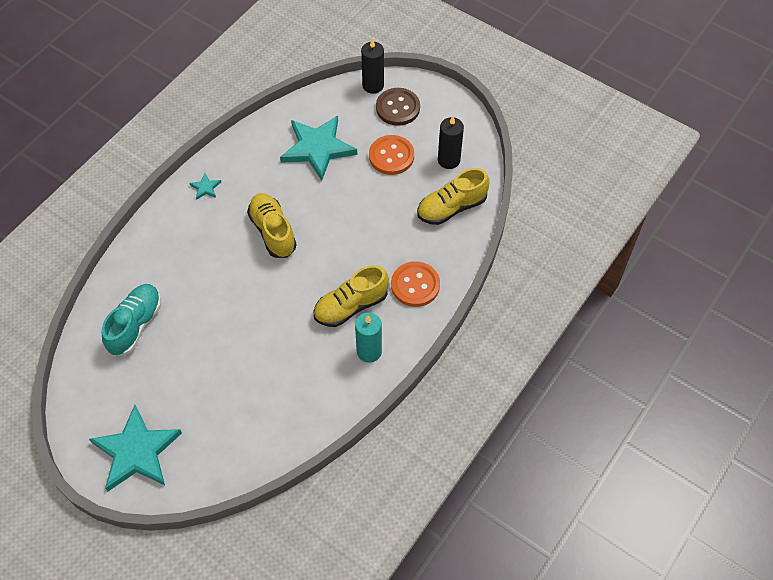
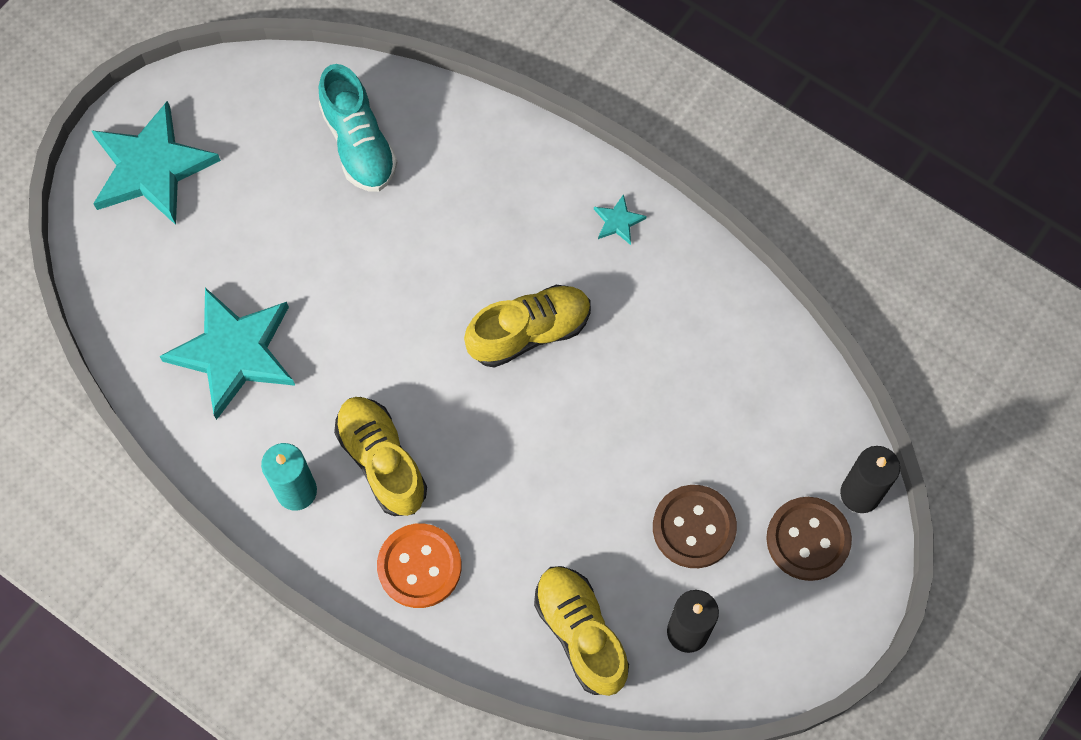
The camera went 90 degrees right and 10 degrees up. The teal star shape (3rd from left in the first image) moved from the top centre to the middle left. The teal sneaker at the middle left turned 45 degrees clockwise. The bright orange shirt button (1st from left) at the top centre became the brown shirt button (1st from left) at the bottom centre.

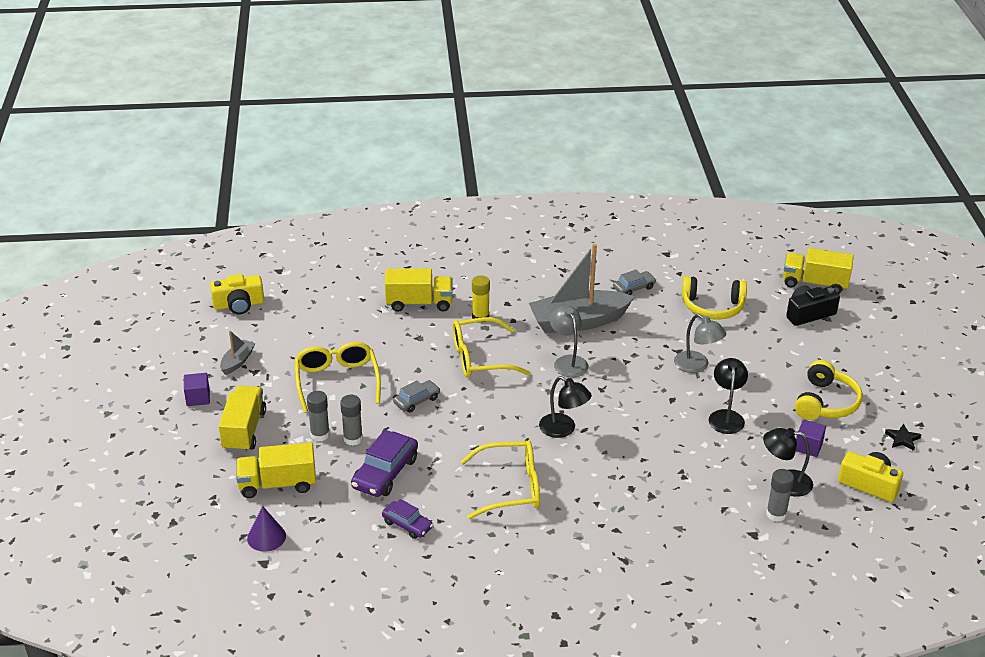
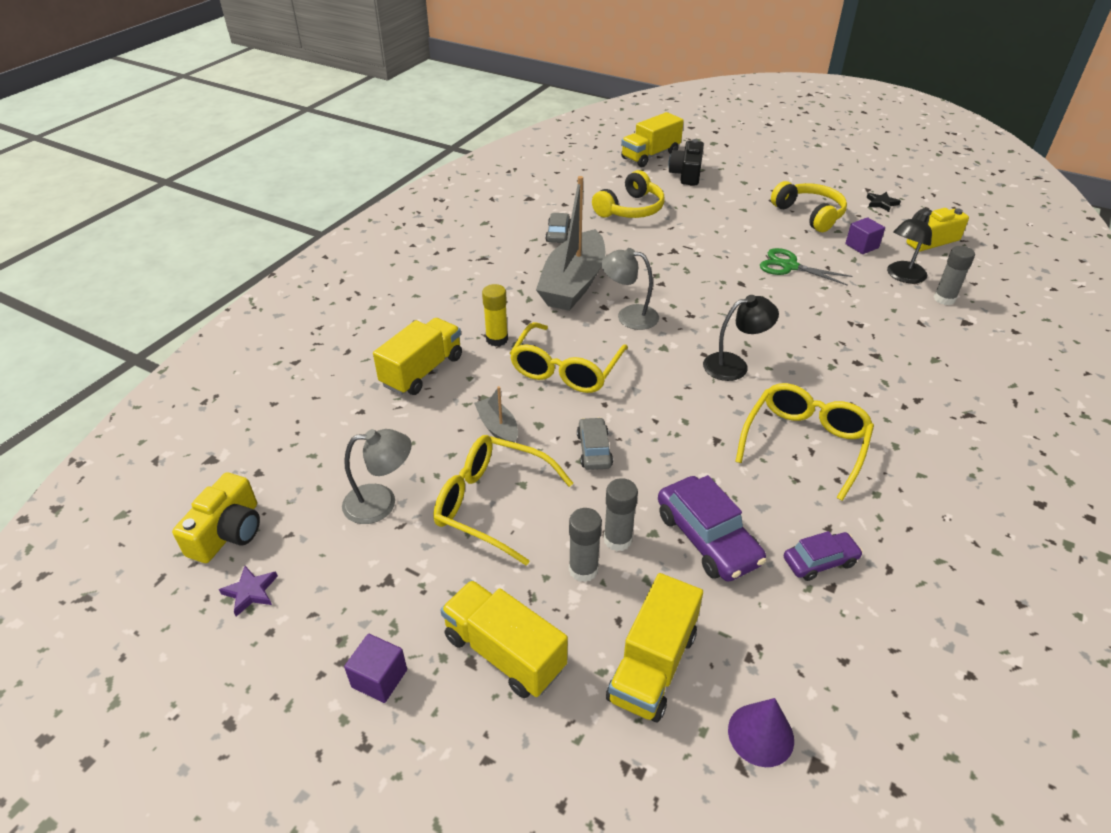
The camera went 55 degrees left and 5 degrees up. The violet star shape at the bottom left appeared. The ash-grey desk lamp (2nd from left in the first image) moved from the middle right to the centre. The ash-grey toy boat (1st from left) moved from the middle left to the centre. The jet-black desk lamp (2nd from left) at the middle right was replaced by the leaf-green shears at the top right.

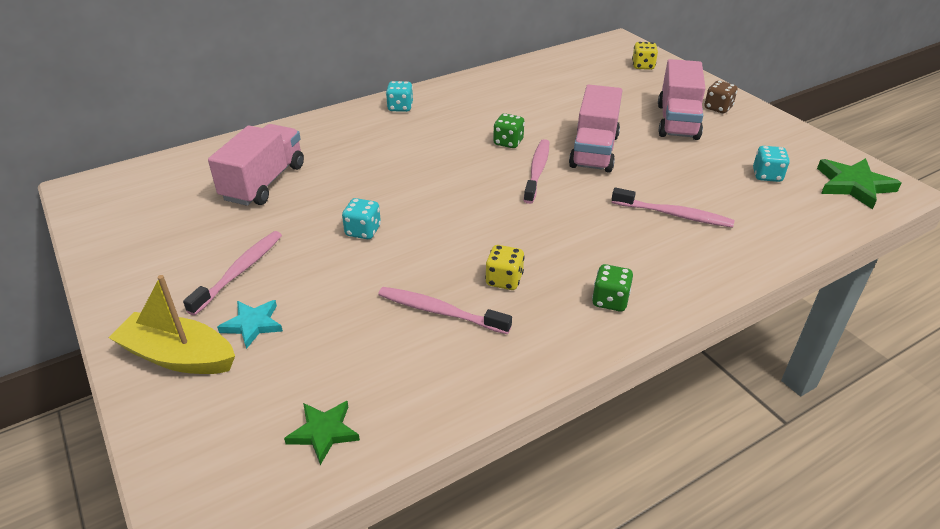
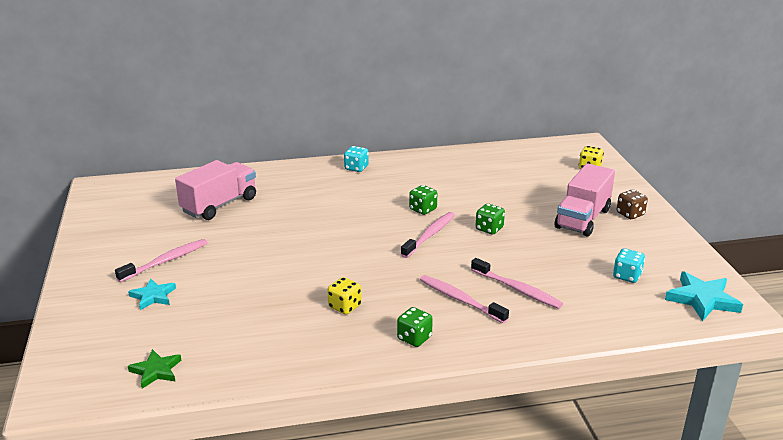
The camera went 20 degrees right and 10 degrees down. The pink tooth brush (2nd from left in the first image) moved from the centre to the bottom centre. The pink toy truck (2nd from left) at the top centre was replaced by the leaf-green game die (3rd from left) at the centre. The leaf-green star shape (2nd from left) at the middle right became the teal star shape (2nd from left) at the bottom right. The golden toy boat at the middle left disappeared. The teal game die (1st from left) at the centre disappeared.

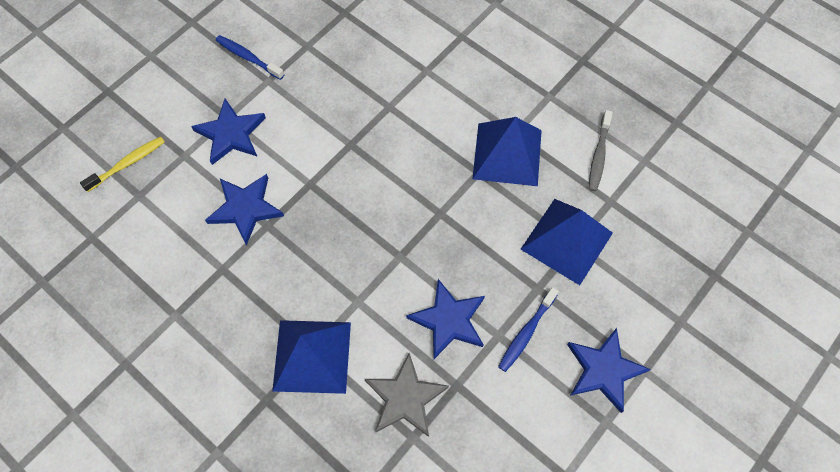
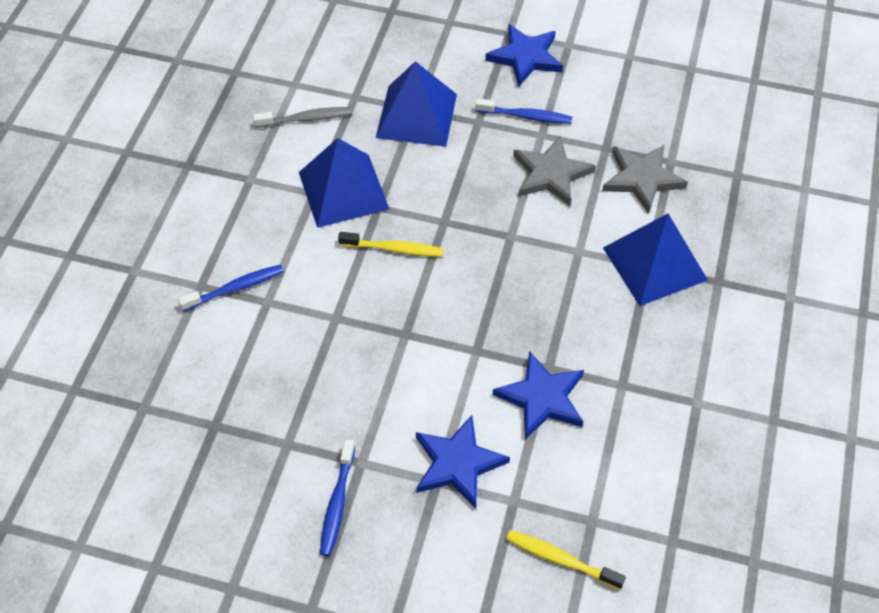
The camera went 115 degrees left and 10 degrees down. The royal blue tooth brush (1st from left) at the middle left appeared. The golden tooth brush (1st from left) at the centre appeared. The royal blue star shape (3rd from left) at the bottom centre became the ash-grey star shape (1st from left) at the top centre.

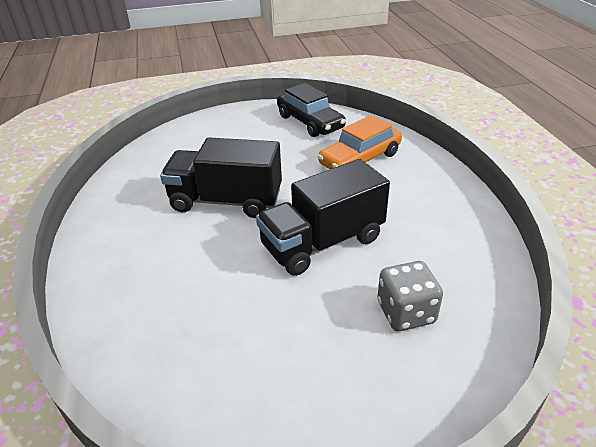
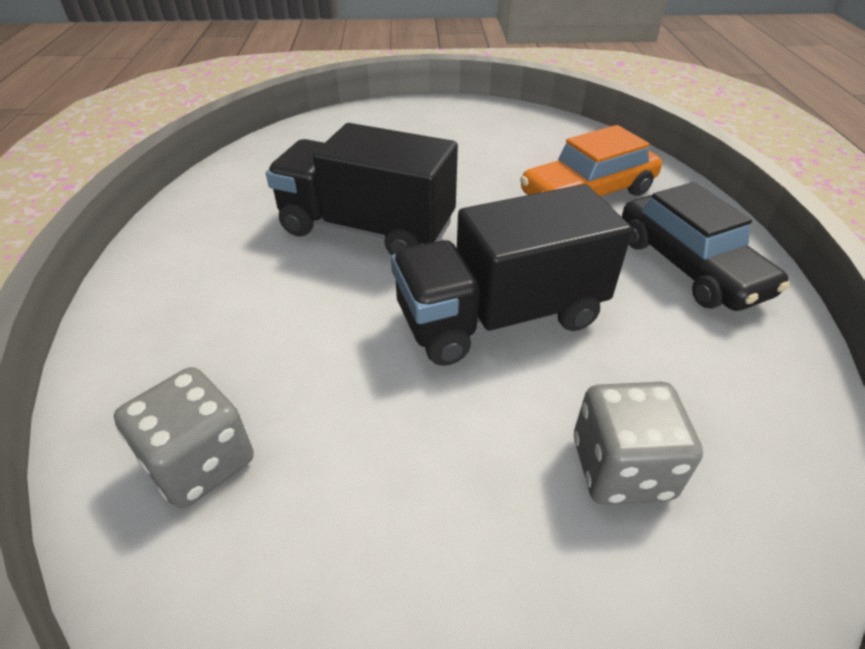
The camera went 10 degrees right and 5 degrees up. The ash-grey game die (1st from left) at the bottom left appeared. The jet-black toy car moved from the top centre to the middle right.

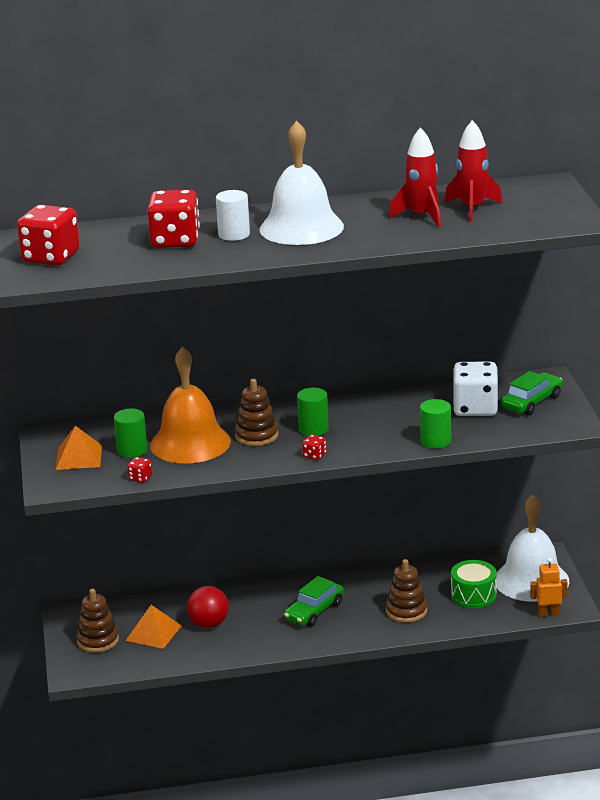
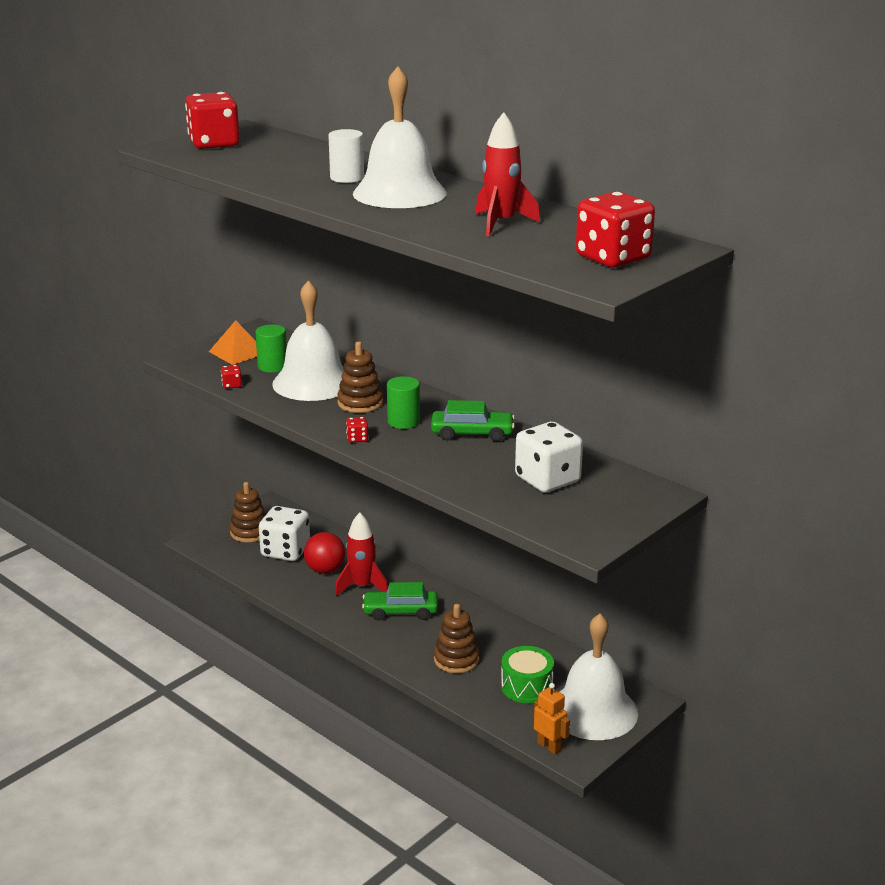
The camera went 50 degrees right and 0 degrees up. The bright orange solid pyramid (2nd from left) at the bottom left was replaced by the snow-white game die (1st from left) at the middle left. The bright orange school bell at the middle left became the snow-white school bell (1st from left) at the centre. The red spaceship (2nd from left in the first image) moved from the top right to the centre. The leaf-green toy car (2nd from left) moved from the middle right to the centre. The red game die (3rd from left in the first image) moved from the top left to the top right. The leaf-green cylinder (3rd from left) at the middle right disappeared.

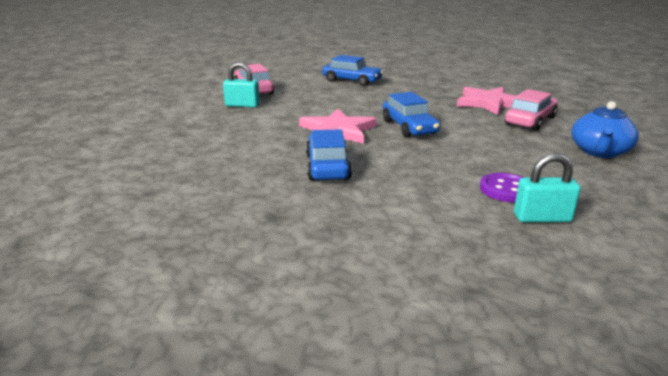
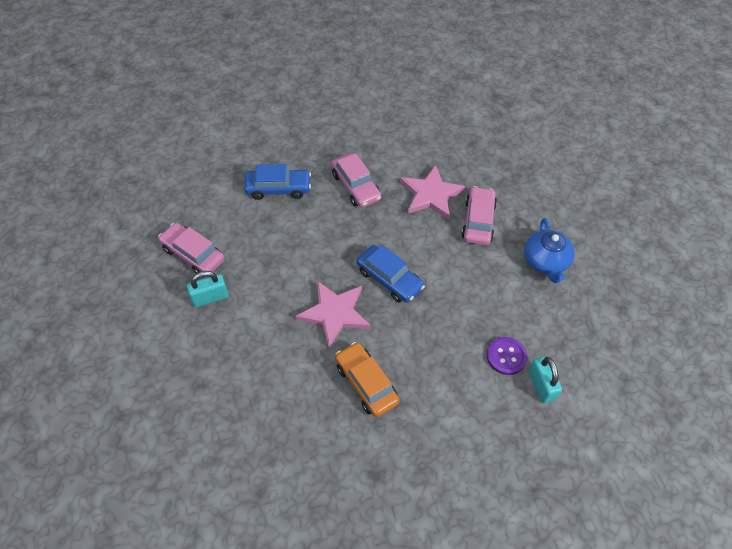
The camera went 30 degrees left and 30 degrees up. The pink toy car (2nd from left) at the top centre appeared. The royal blue toy car (1st from left) at the centre became the bright orange toy car at the bottom centre. The teal padlock (2nd from left) at the middle right turned 75 degrees counterclockwise.

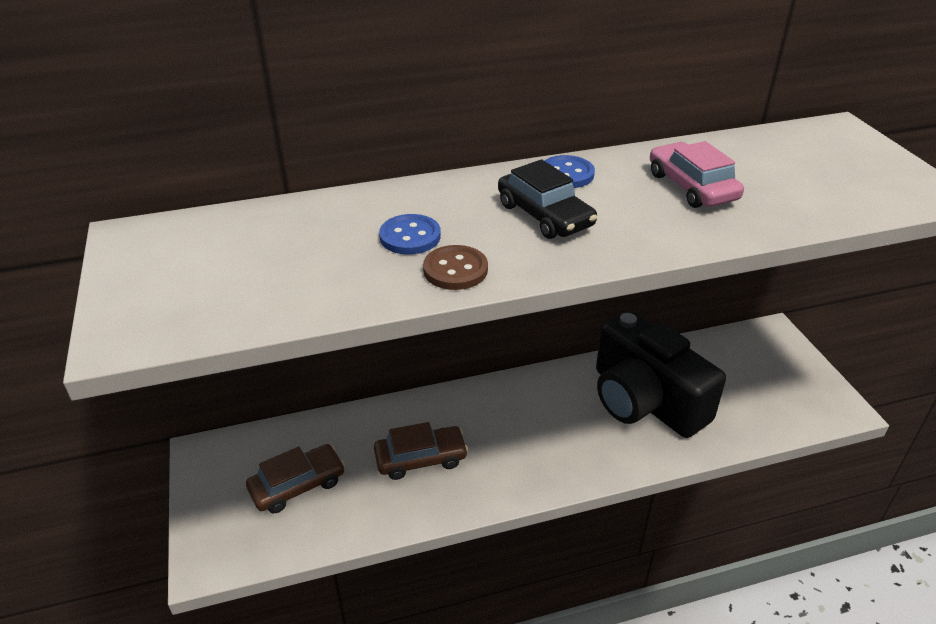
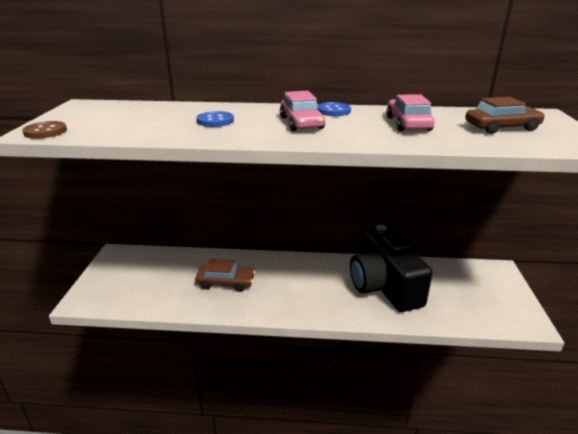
The camera went 20 degrees right and 10 degrees down. The brown shirt button moved from the centre to the top left. The jet-black toy car at the top centre became the pink toy car (1st from left) at the top centre. The brown toy car (1st from left in the first image) moved from the bottom left to the top right.

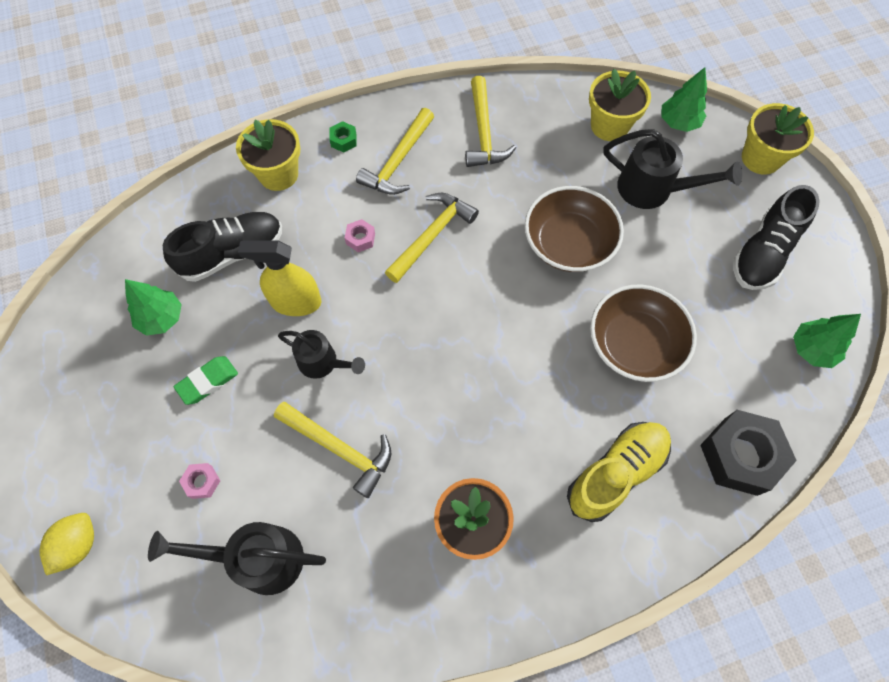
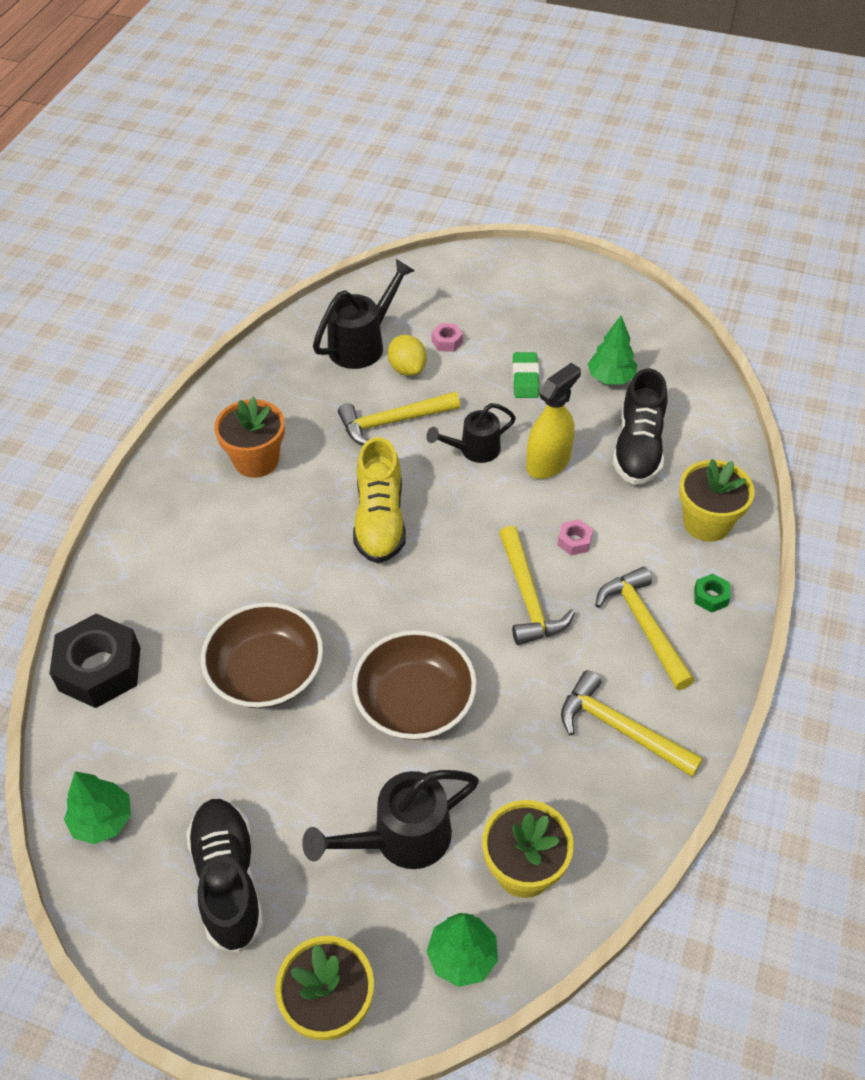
The camera went 130 degrees right and 15 degrees down. The golden sneaker moved from the bottom right to the centre. The golden citrus fruit moved from the bottom left to the top centre.

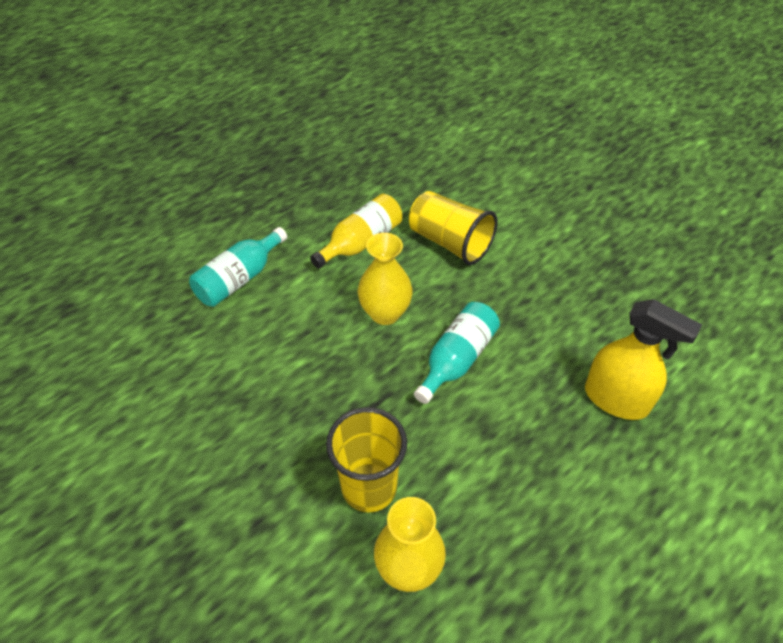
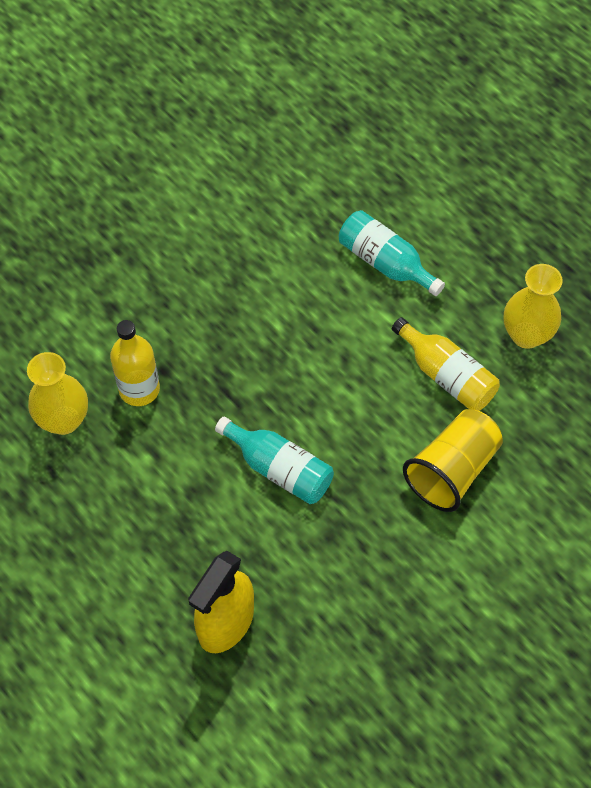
The camera went 90 degrees right and 10 degrees up. The golden beaker (1st from left) at the bottom centre was replaced by the golden drink bottle (1st from left) at the middle left. The golden tall vase (1st from left in the first image) moved from the centre to the middle right.

